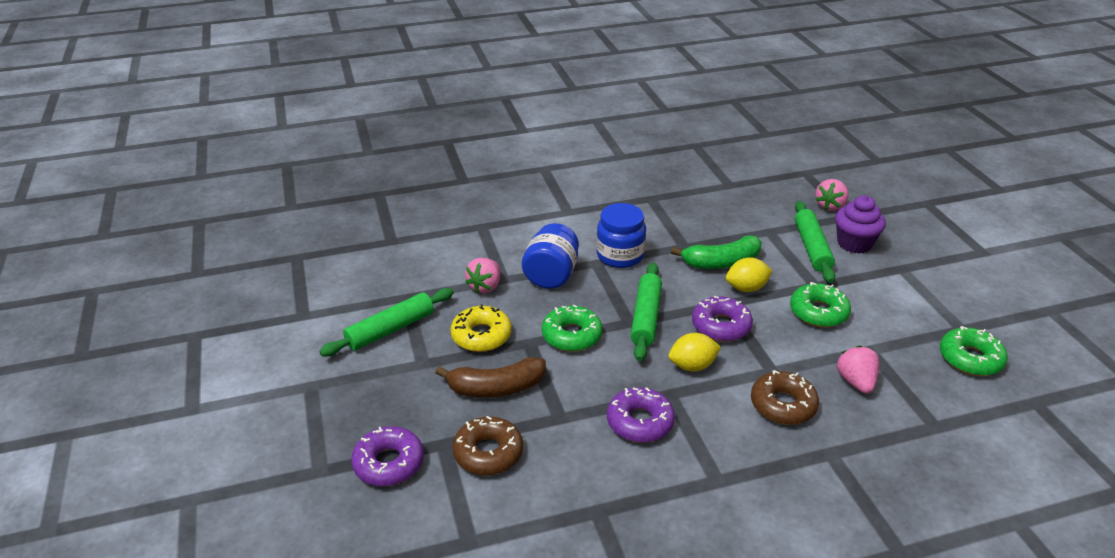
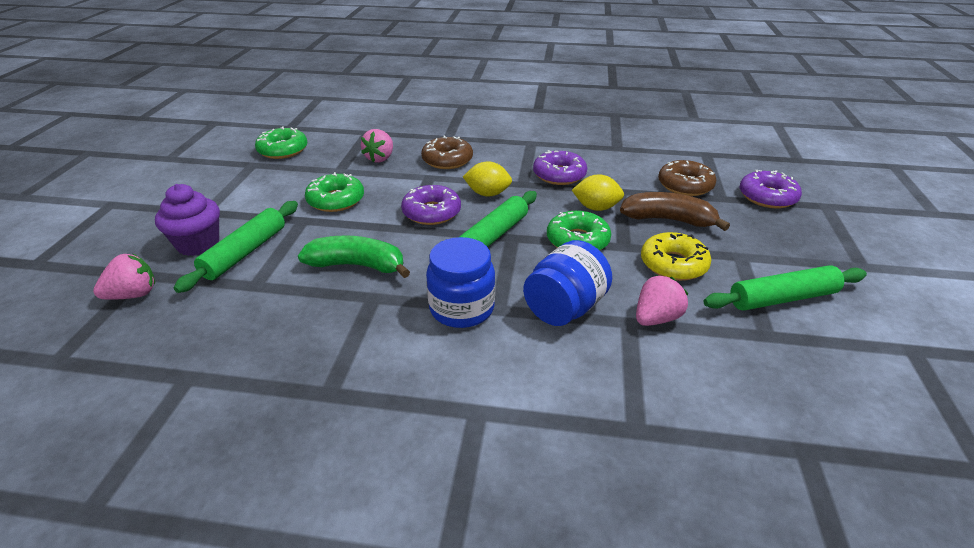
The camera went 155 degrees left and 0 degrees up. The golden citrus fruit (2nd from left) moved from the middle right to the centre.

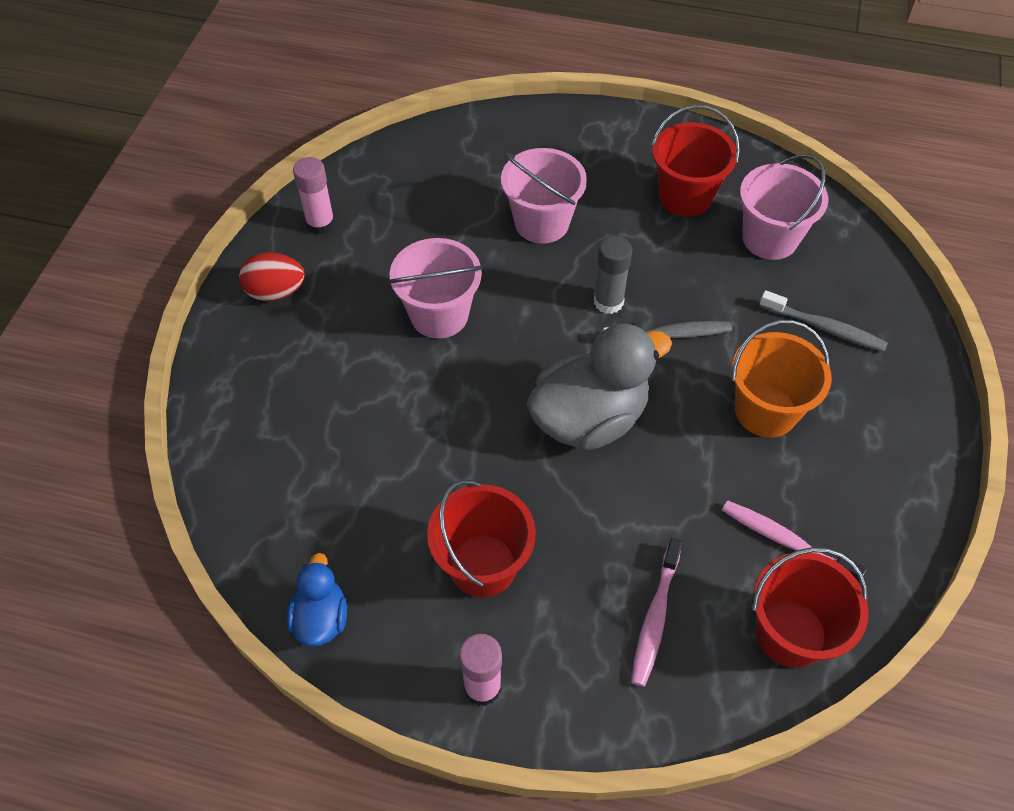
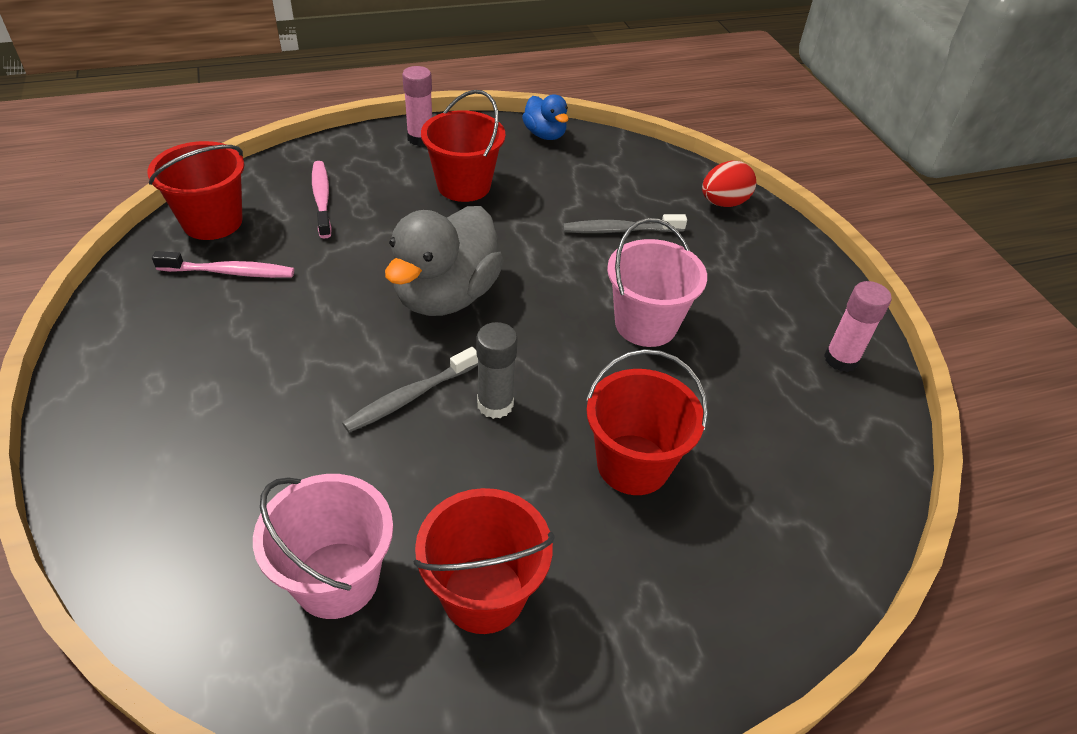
The camera went 145 degrees right and 10 degrees down. The ash-grey tooth brush (2nd from left) moved from the middle right to the top centre. The pink sand bucket (2nd from left) at the top centre became the red sand bucket (4th from left) at the centre. The red egg shape moved from the middle left to the top right. The bright orange sand bucket at the middle right disappeared.

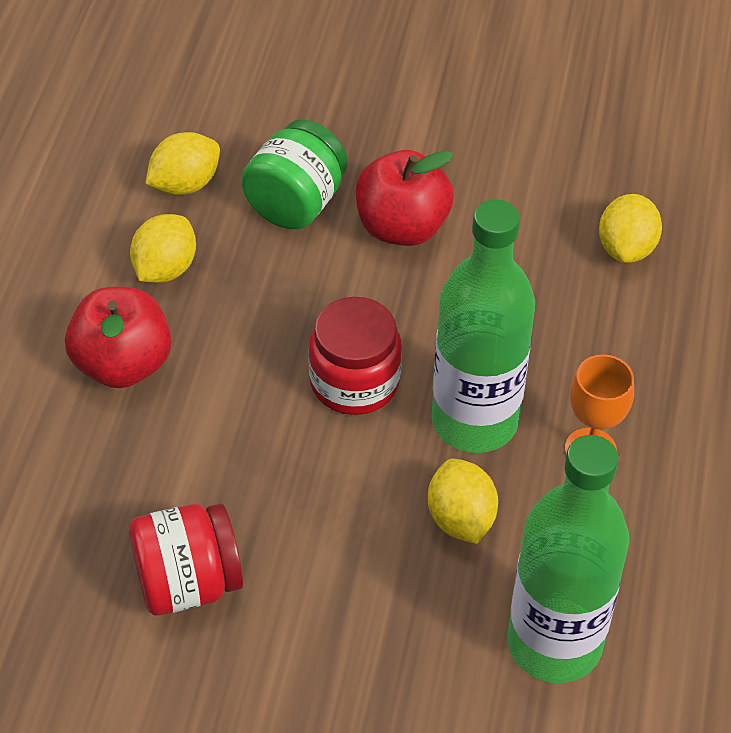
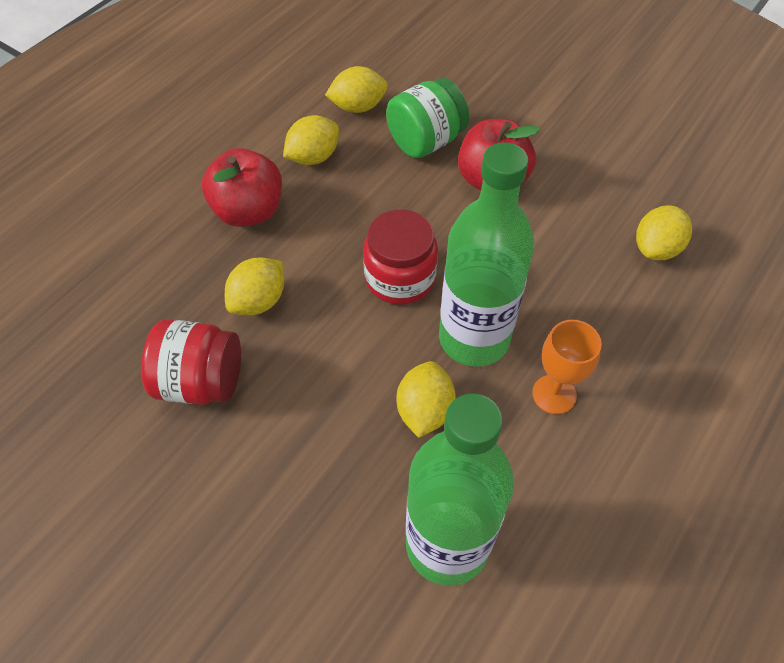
The camera went 25 degrees right and 5 degrees up. The golden citrus fruit (1st from left) at the middle left appeared.

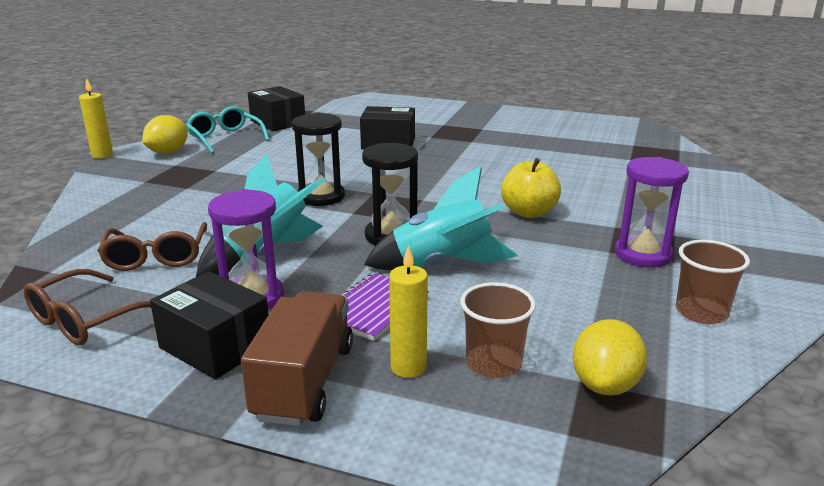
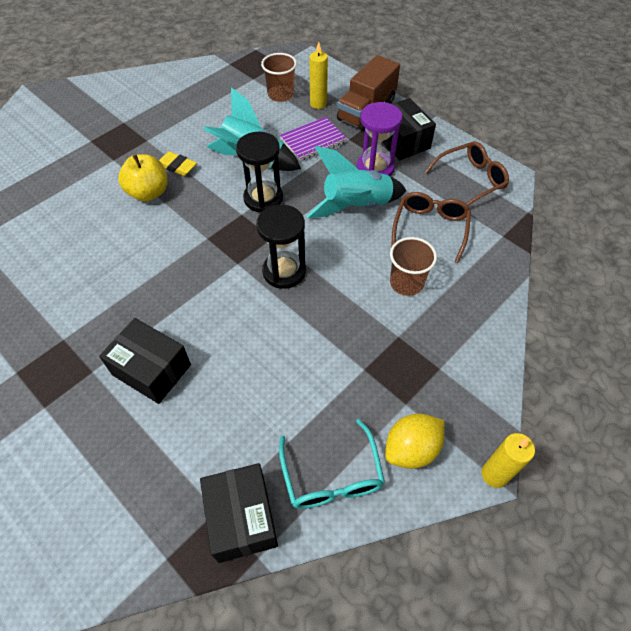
The camera went 155 degrees left and 30 degrees up. The golden eraser at the top left appeared. The brown beaker (2nd from left) moved from the middle right to the centre. The golden citrus fruit (2nd from left) at the bottom right disappeared. The violet hourglass (2nd from left) at the middle right disappeared.

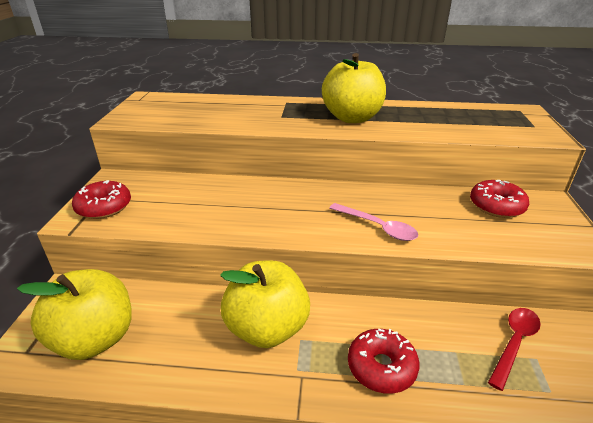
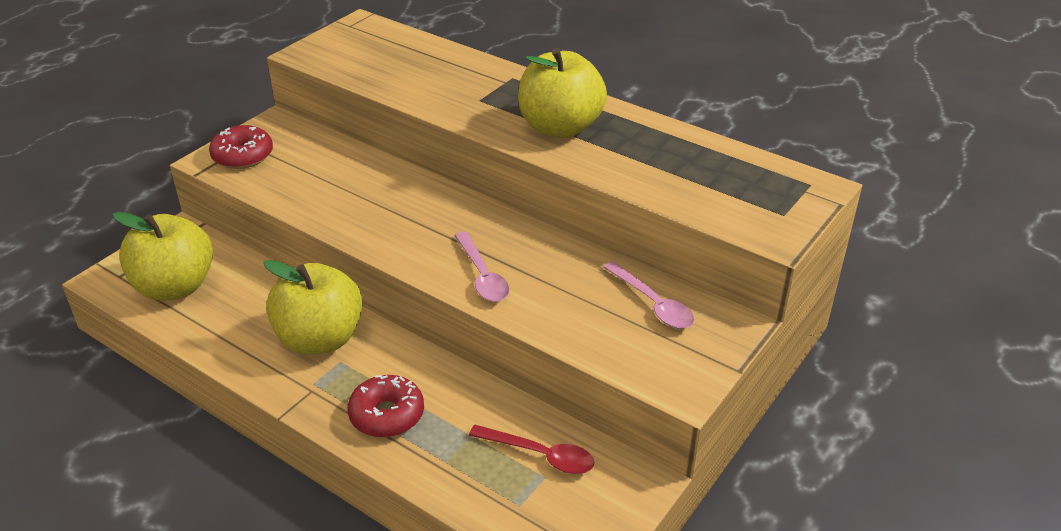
The camera went 30 degrees right and 5 degrees up. The red spoon at the bottom right turned 45 degrees clockwise. The red doughnut (3rd from left) at the middle right was replaced by the pink spoon (2nd from left) at the centre.

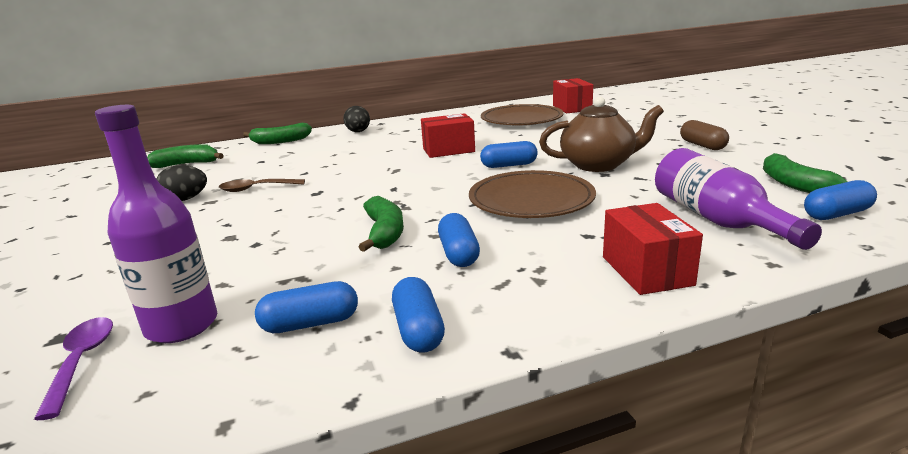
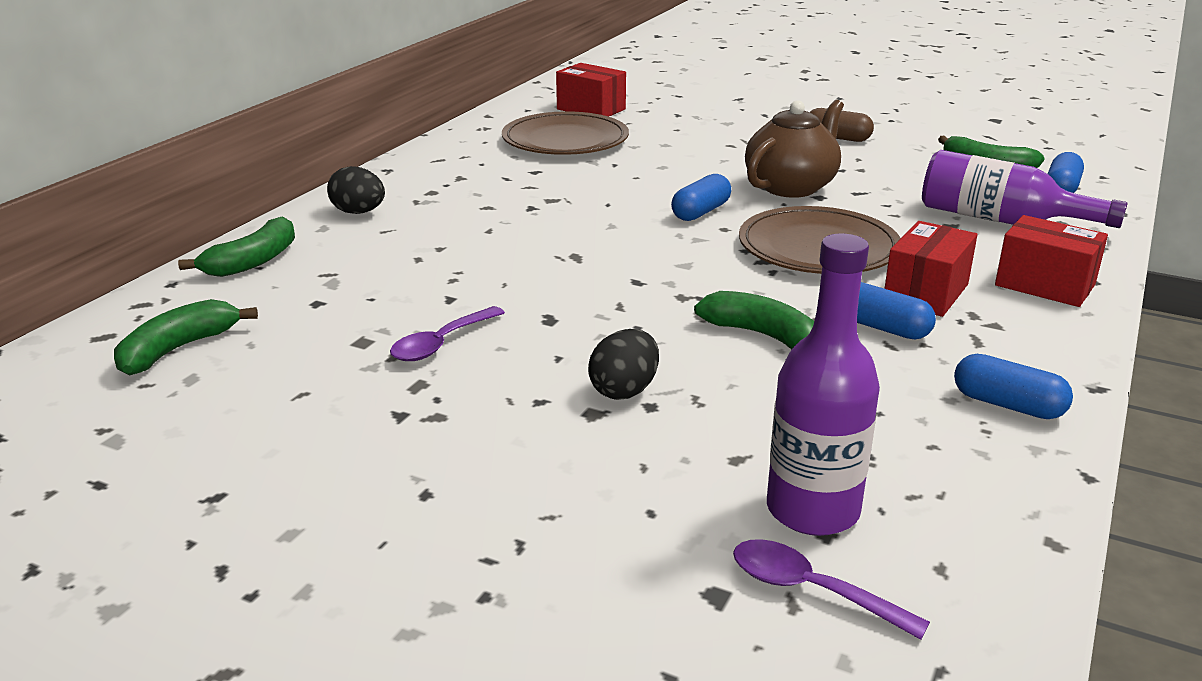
The camera went 45 degrees left and 5 degrees up. The brown spoon at the middle left became the violet spoon (1st from left) at the centre. The jet-black egg shape (1st from left in the first image) moved from the middle left to the centre. The red box (1st from left in the first image) moved from the top centre to the middle right. The royal blue capsule (1st from left) at the bottom centre disappeared.

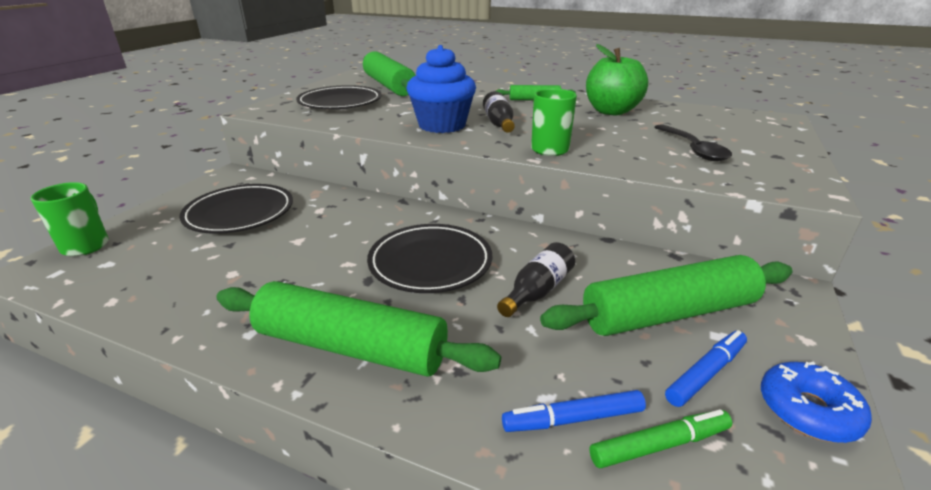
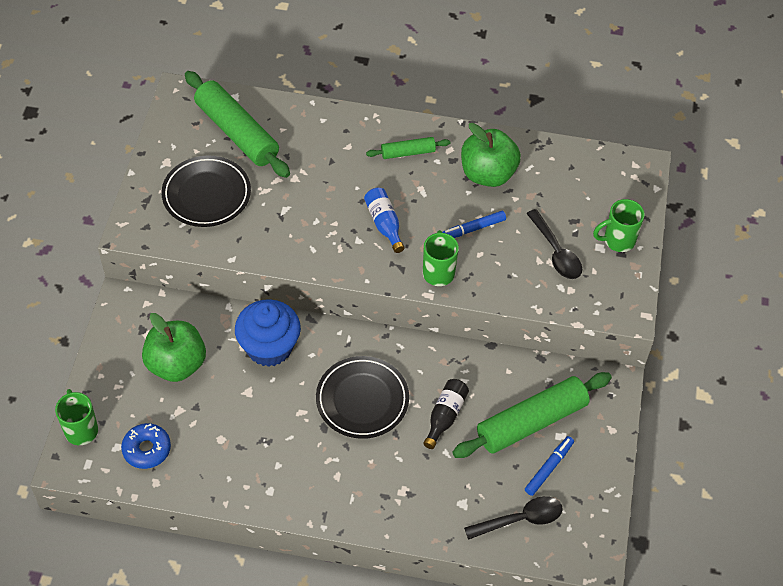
The camera went 15 degrees left and 25 degrees up. The royal blue doughnut moved from the bottom right to the bottom left. The jet-black flat dish (1st from left) at the middle left was replaced by the leaf-green apple fruit (1st from left) at the middle left. The royal blue muffin moved from the top centre to the centre. The jet-black drink bottle (1st from left) at the top centre became the royal blue drink bottle at the centre. The royal blue marker (1st from left) moved from the bottom centre to the centre. The leaf-green marker at the bottom right was replaced by the jet-black spoon (1st from left) at the bottom centre. The leaf-green coffee mug (3rd from left) at the middle right appeared. The leaf-green rolling pin (1st from left) at the bottom centre disappeared.

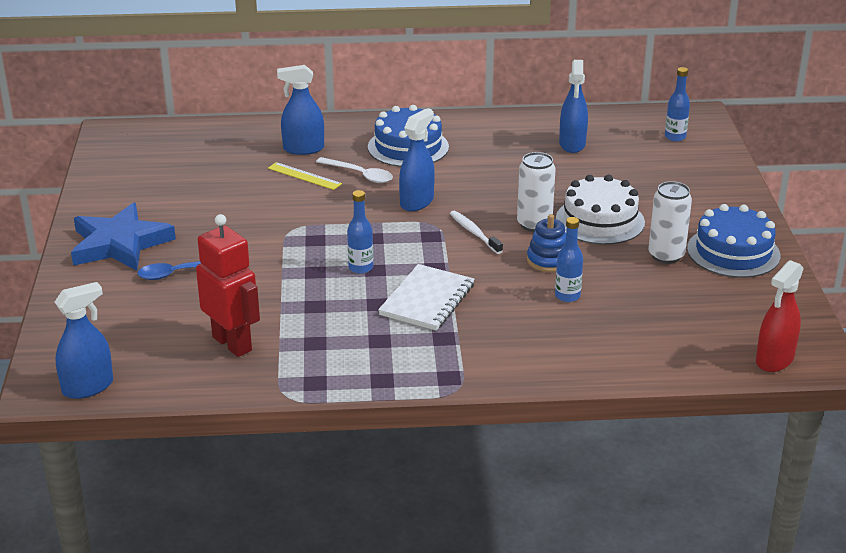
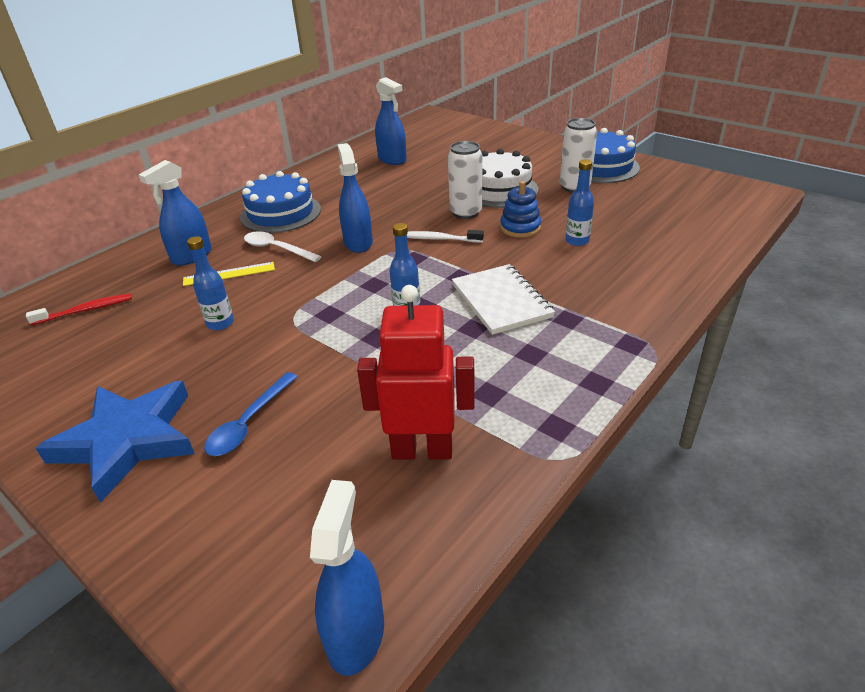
The camera went 45 degrees left and 5 degrees up. The red tooth brush at the middle left appeared. The royal blue drink bottle (3rd from left in the first image) moved from the top right to the middle left. The snow-white spoon at the top centre turned 135 degrees counterclockwise. The red spray cleaner at the middle right disappeared.

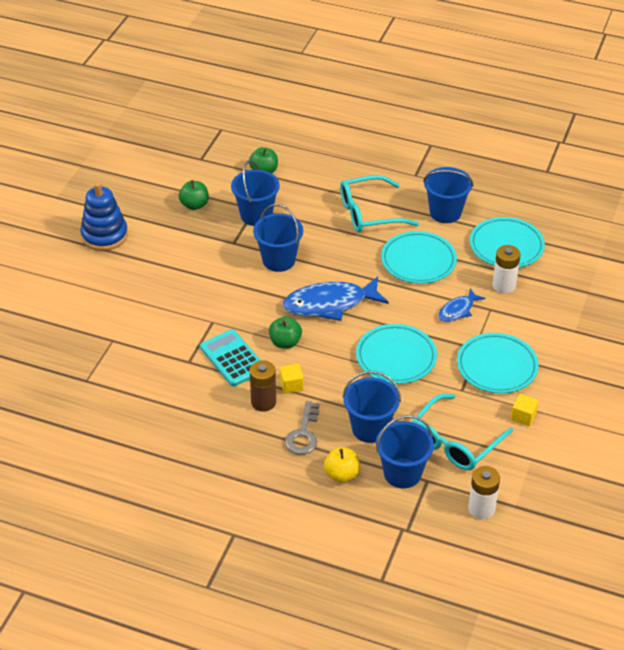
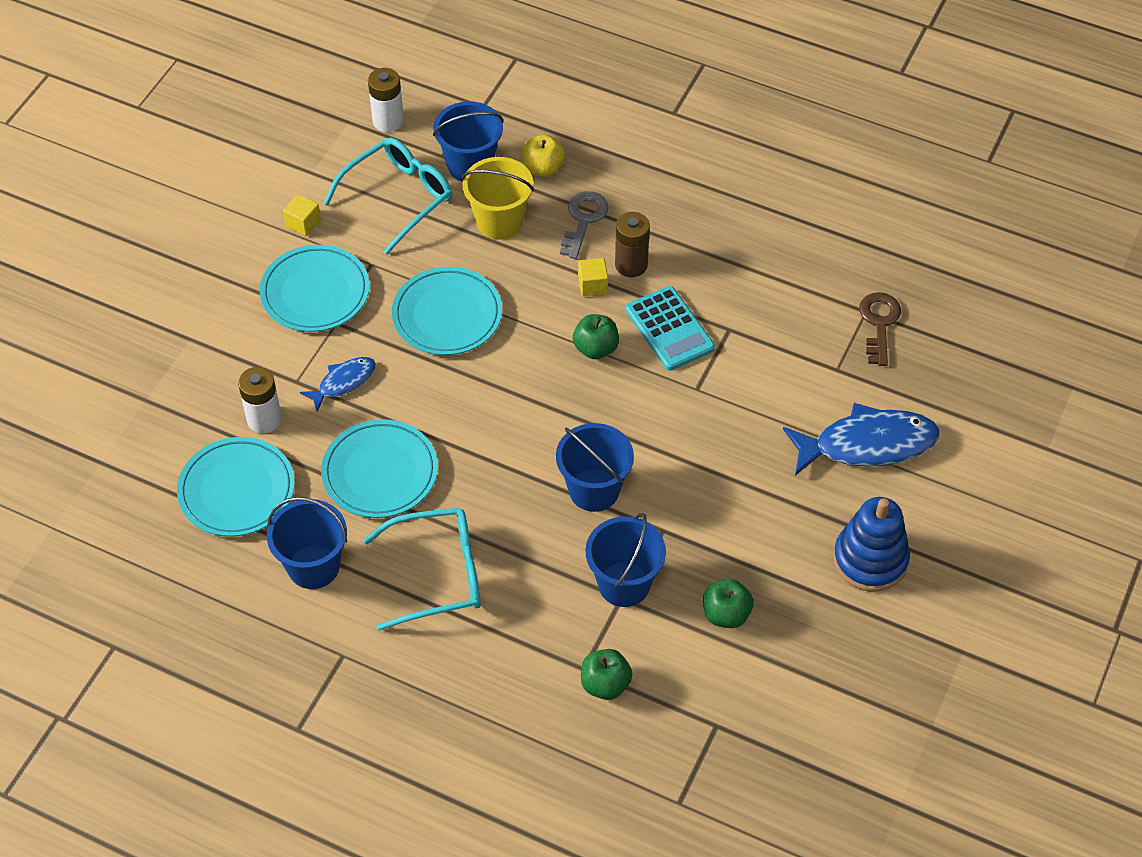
The camera went 175 degrees left and 10 degrees up. The royal blue sand bucket (3rd from left) at the centre became the golden sand bucket at the top centre. The royal blue toy fish (1st from left in the first image) moved from the centre to the middle right. The brown latchkey at the middle right appeared.

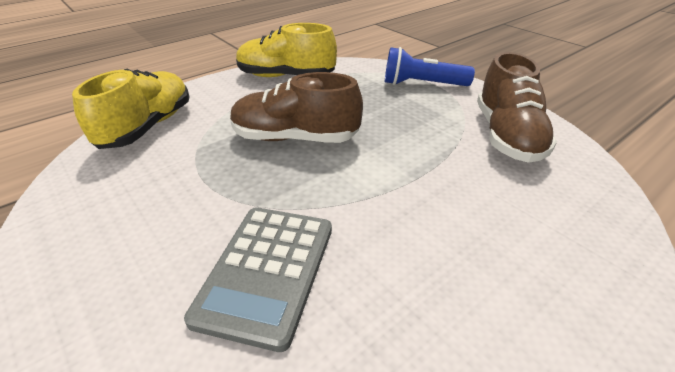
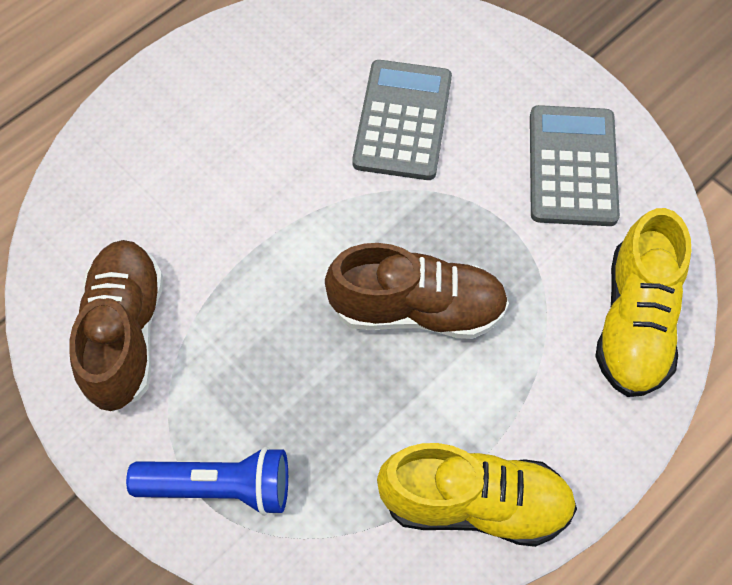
The camera went 175 degrees right and 25 degrees up. The ash-grey calculator (2nd from left) at the top right appeared.

